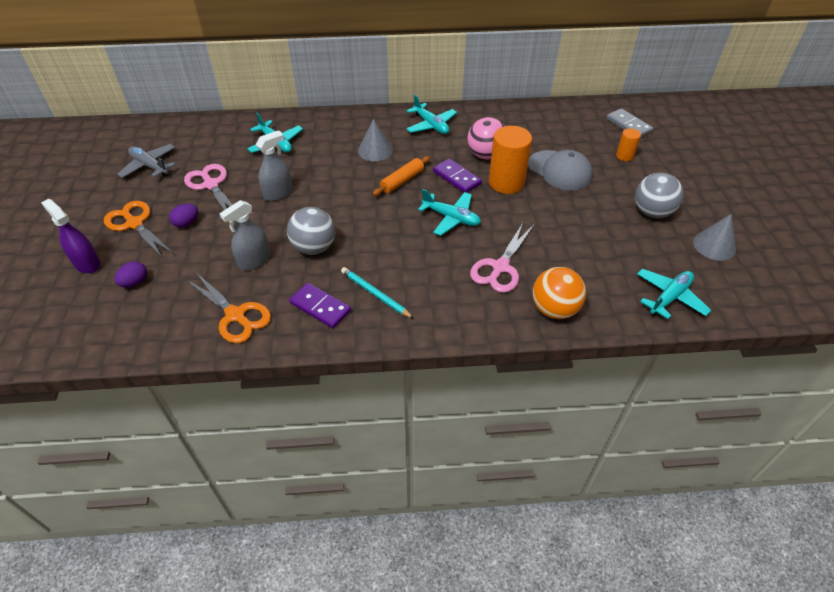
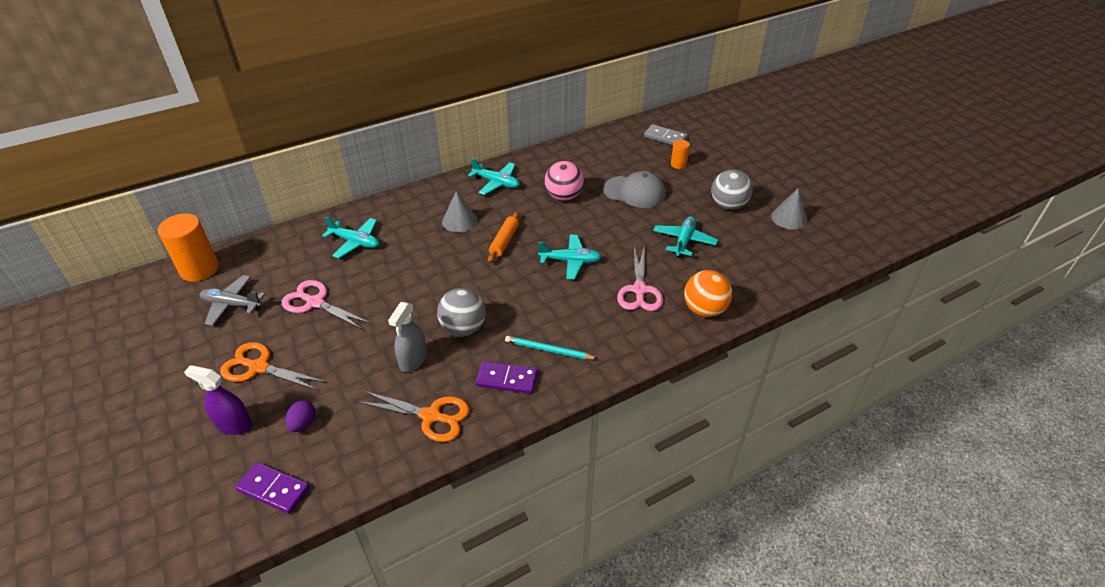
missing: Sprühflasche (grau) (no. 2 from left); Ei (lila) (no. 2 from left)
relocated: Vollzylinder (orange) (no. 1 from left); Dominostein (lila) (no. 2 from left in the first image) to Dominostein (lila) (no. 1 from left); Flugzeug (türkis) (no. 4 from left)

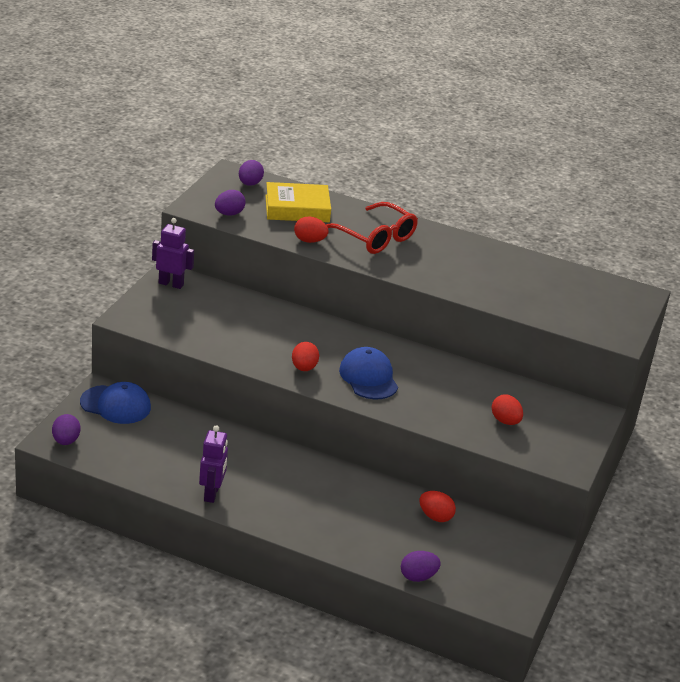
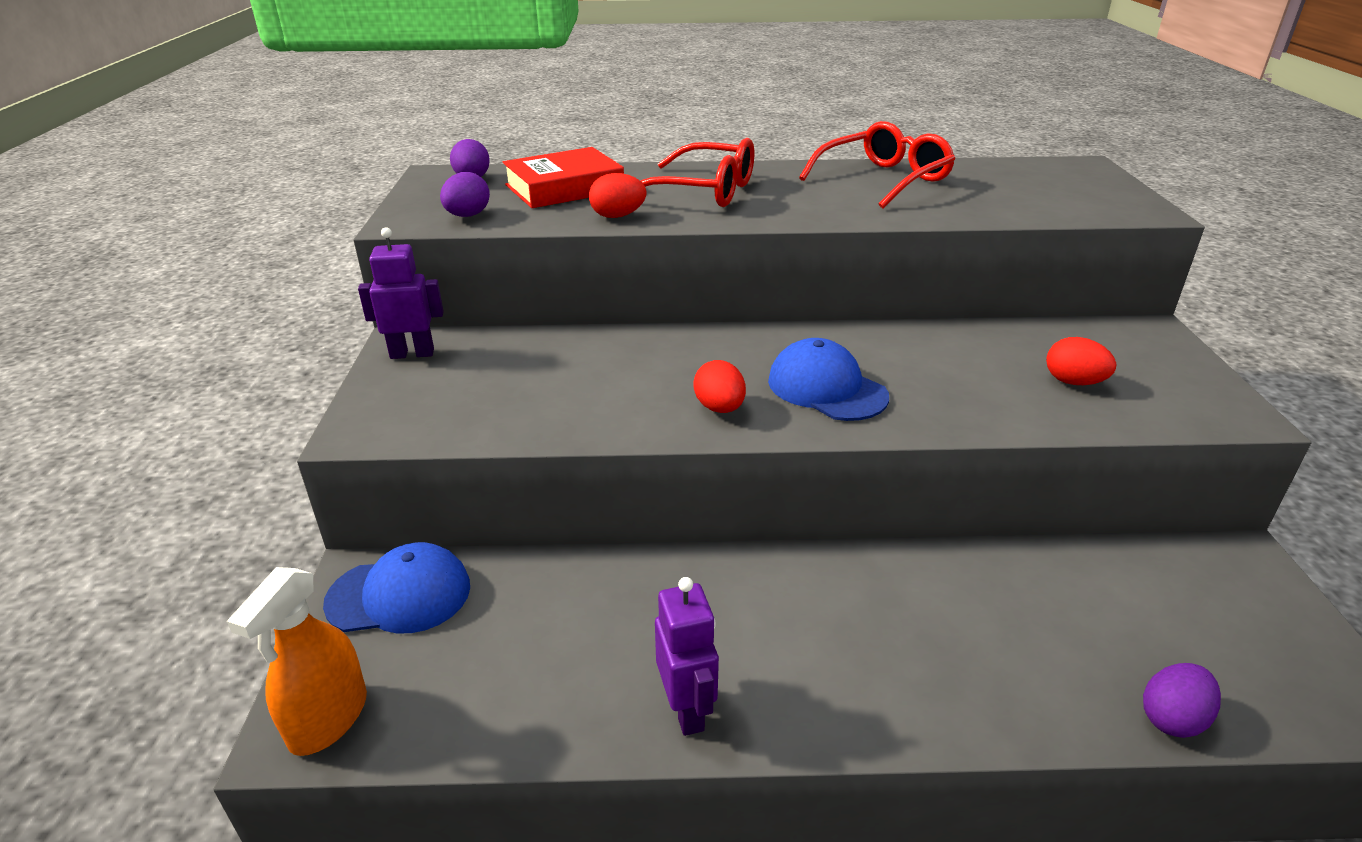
missing: Ei (rot) (no. 3 from left)
appeared: Brille (rot) (no. 2 from left)
exchanged: Ei (lila) (no. 1 from left) to Sprühflasche (orange)
colour: Buch (gelb) to Buch (rot)

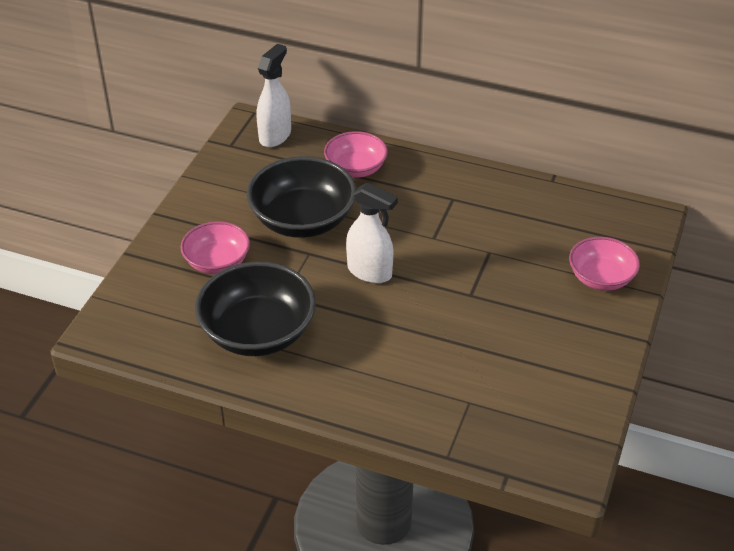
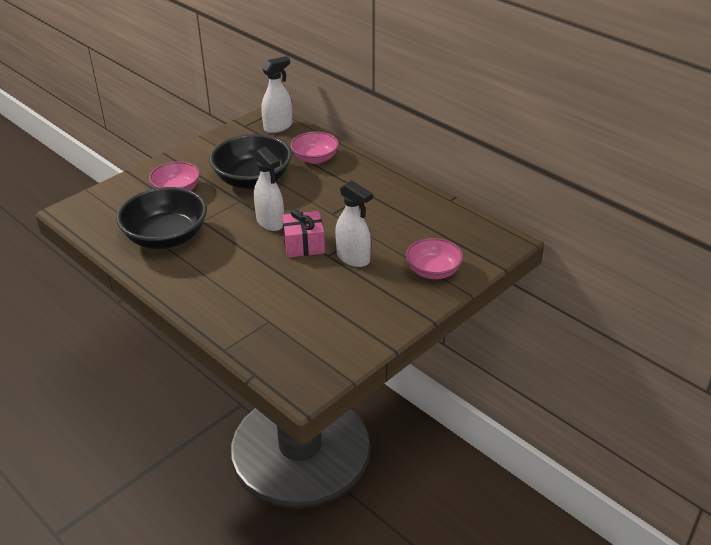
appeared: Sprühflasche (weiß) (no. 3 from left); Geschenk (rosa)

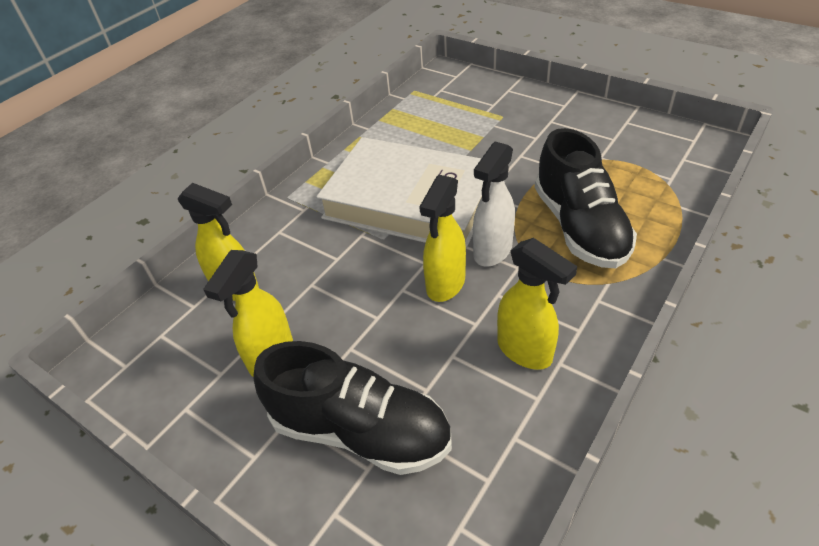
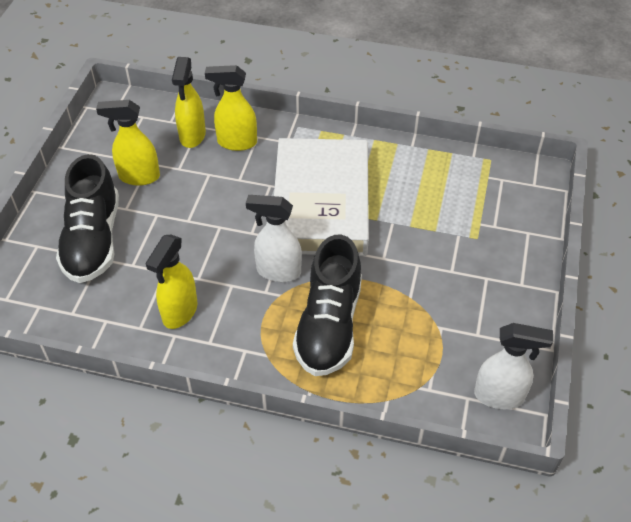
appeared: Sprühflasche (weiß) (no. 2 from left)
relocated: Sprühflasche (gelb) (no. 3 from left in the first image) to Sprühflasche (gelb) (no. 4 from left)
spun: Schuh (schwarz) (no. 2 from left) 45 degrees counterclockwise

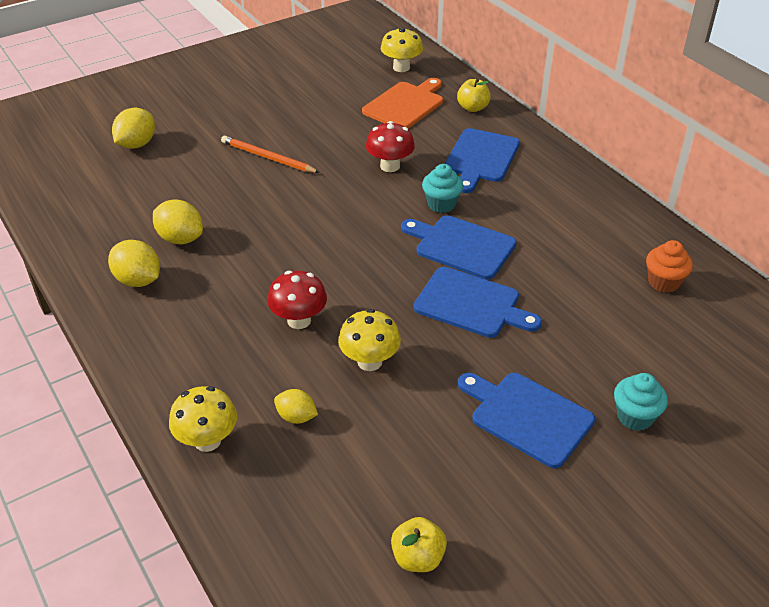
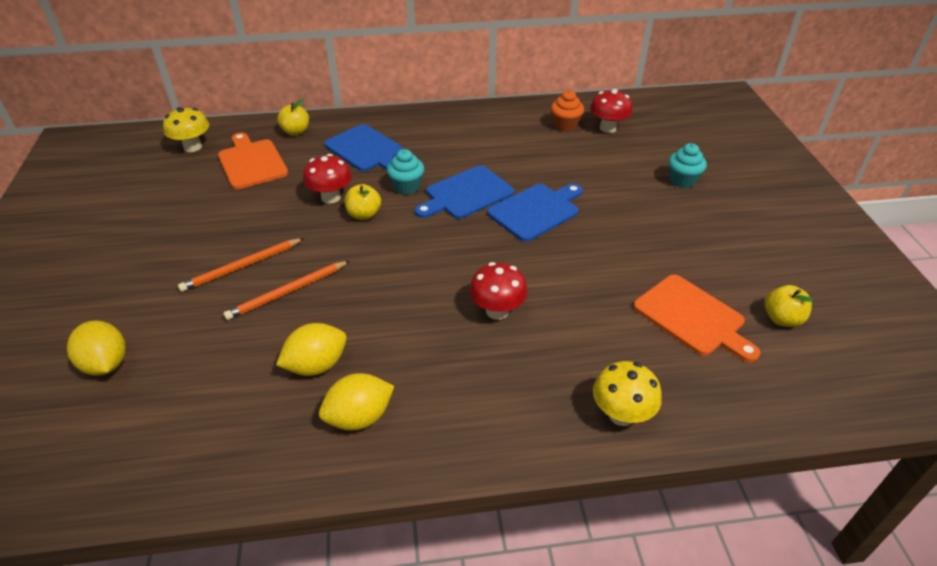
missing: Pilz (gelb) (no. 2 from left); Schneidebrett (blau) (no. 4 from left); Zitrone (gelb) (no. 4 from left)
appeared: Pilz (rot) (no. 3 from left); Apfel (gelb) (no. 2 from left); Bleistift (orange) (no. 2 from left); Schneidebrett (orange) (no. 2 from left)

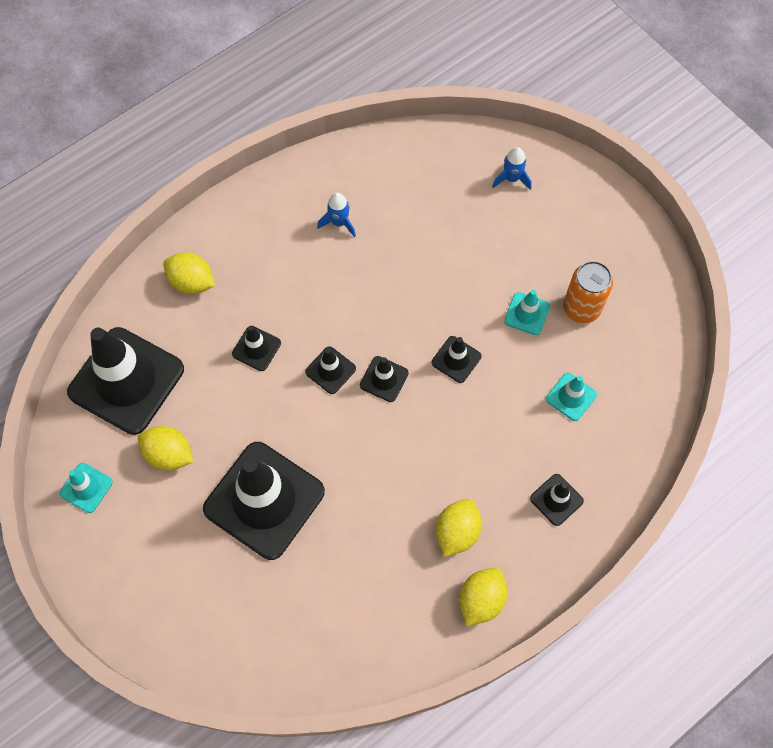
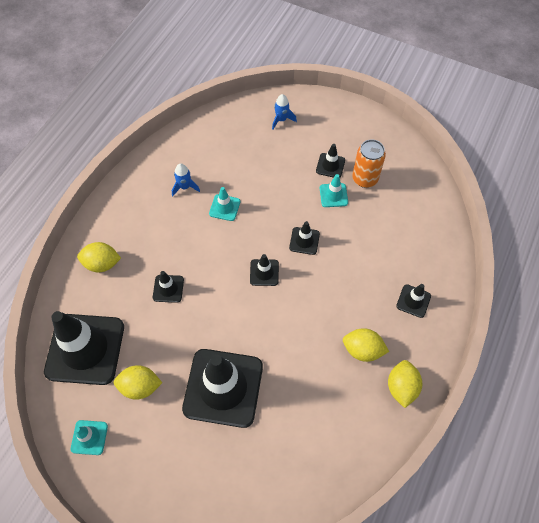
relocated: Leitkegel (schwarz) (no. 4 from left in the first image) to Leitkegel (schwarz) (no. 6 from left); Leitkegel (türkis) (no. 3 from left in the first image) to Leitkegel (türkis) (no. 2 from left)
spun: Zitrone (gelb) (no. 3 from left) 75 degrees counterclockwise

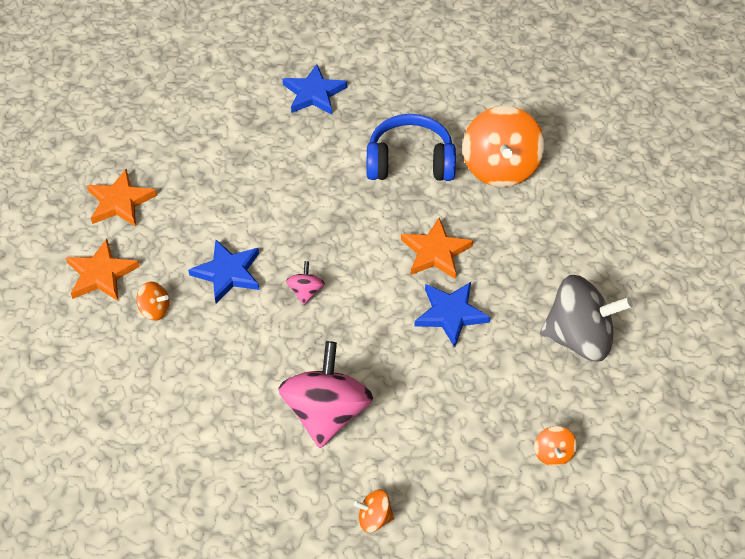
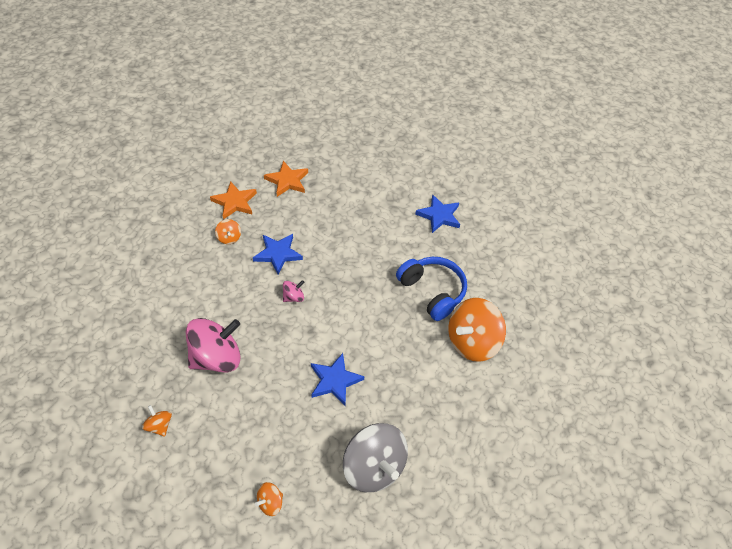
missing: Stern (orange) (no. 3 from left)

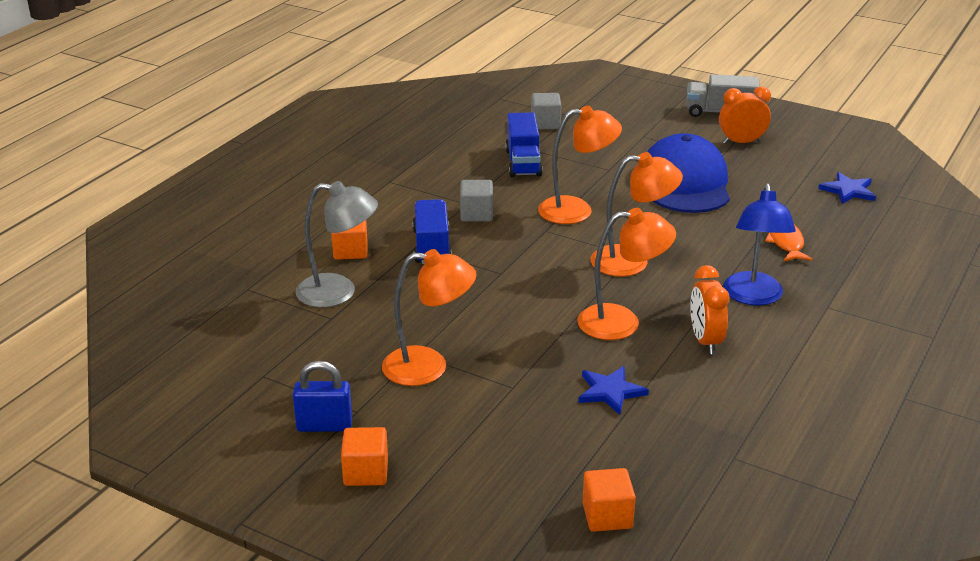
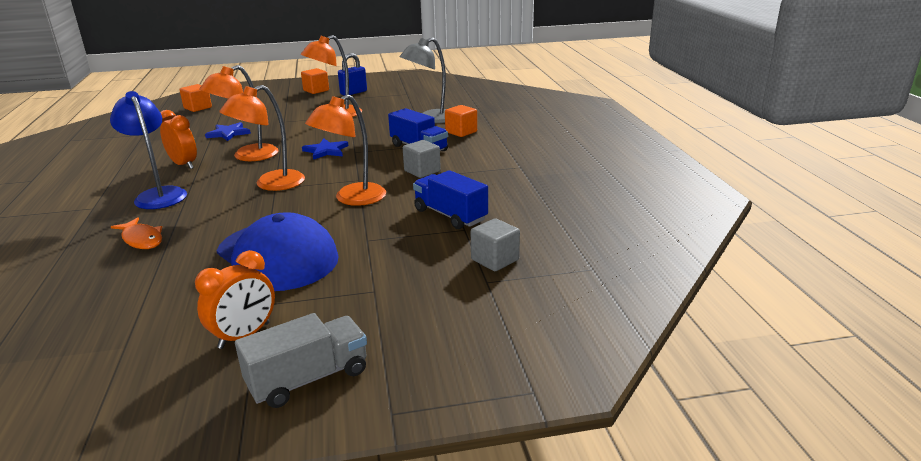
relocated: Stern (blau) (no. 2 from left)

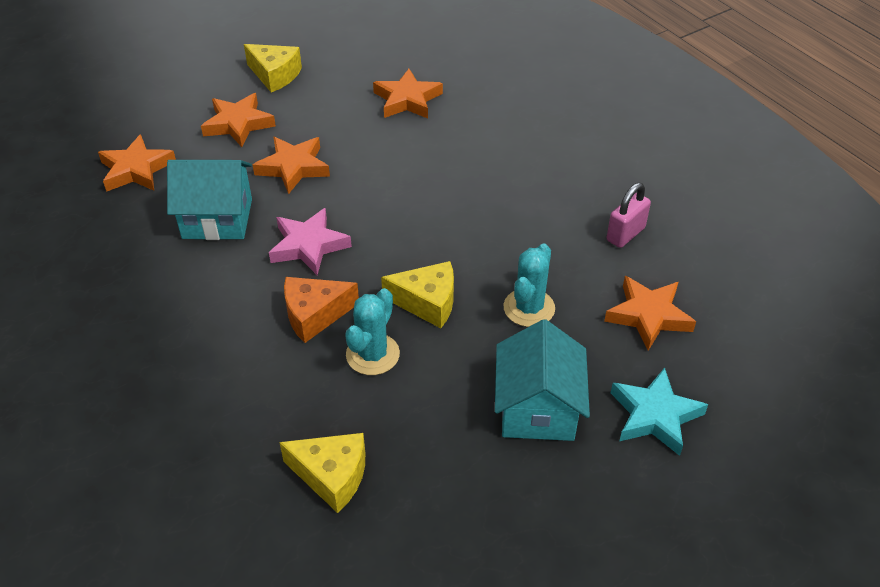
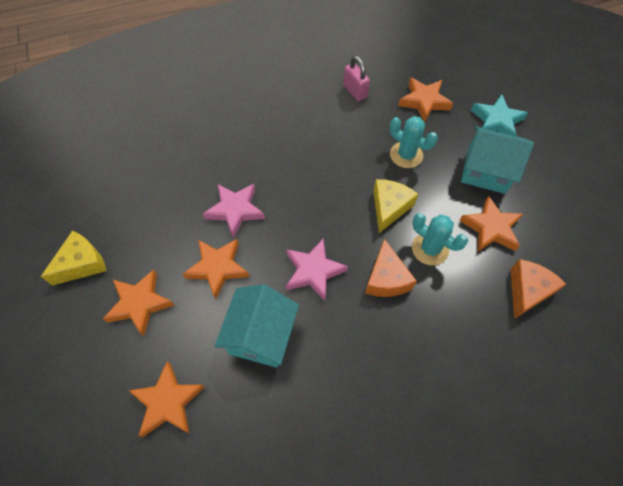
appeared: Stern (rosa) (no. 1 from left)
relocated: Stern (orange) (no. 4 from left in the first image) to Stern (orange) (no. 5 from left)
colour: Käse (gelb) (no. 2 from left) to Käse (orange) (no. 2 from left)

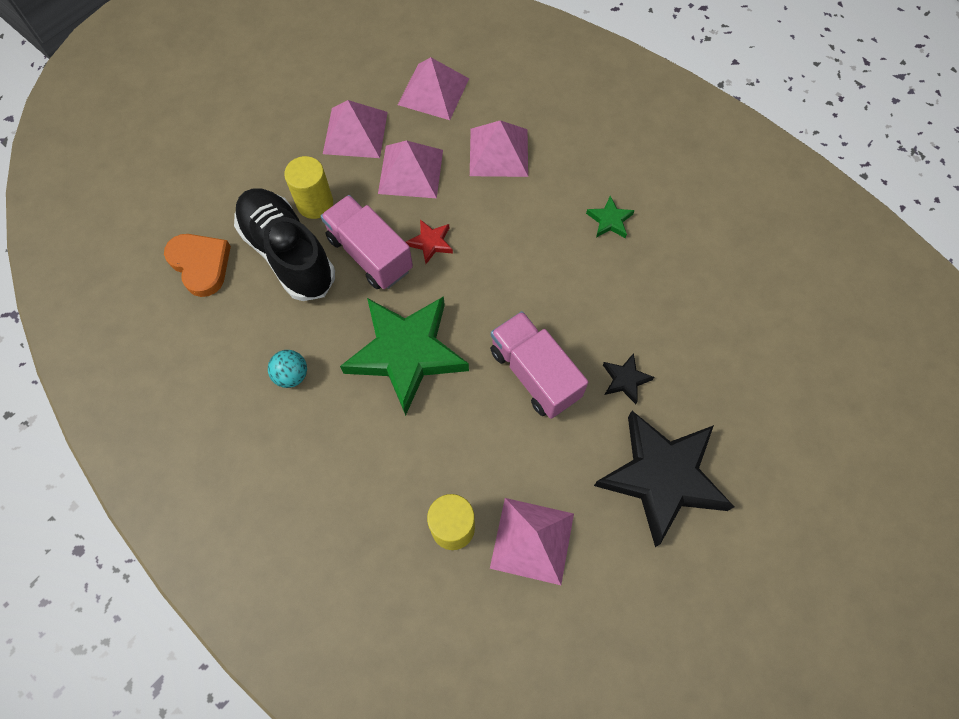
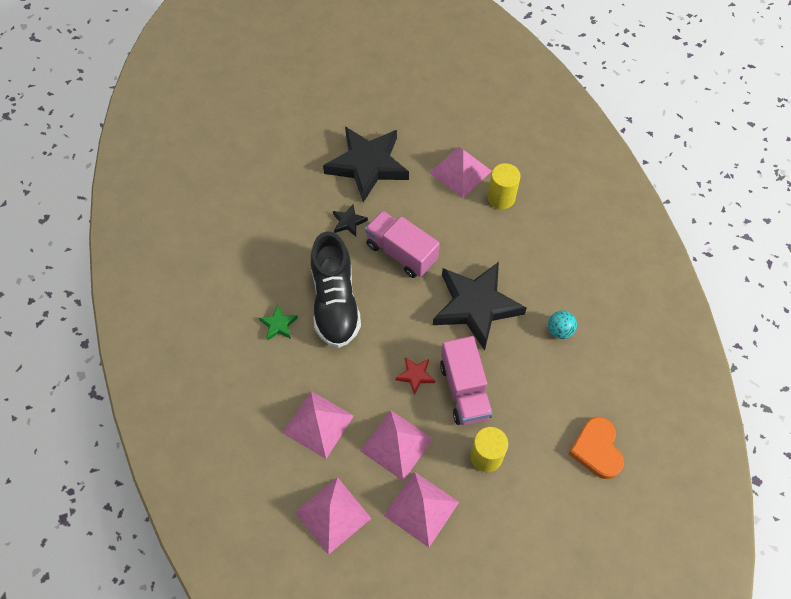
relocated: Schuh (schwarz)
colour: Stern (grün) (no. 1 from left) to Stern (schwarz) (no. 3 from left)
spun: Lastwagen (rosa) (no. 2 from left in the first image) 135 degrees clockwise

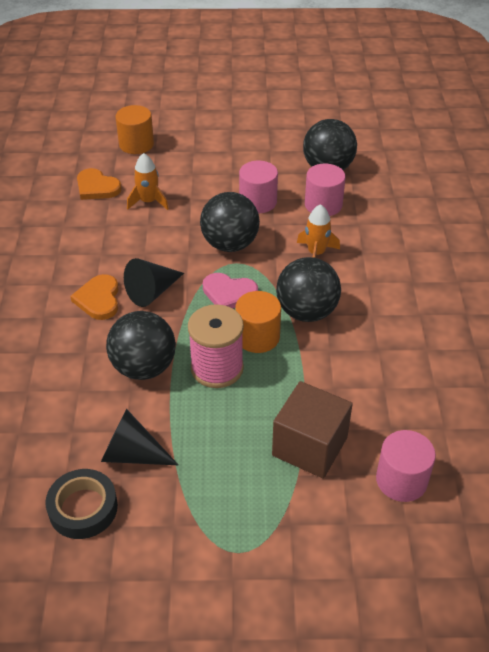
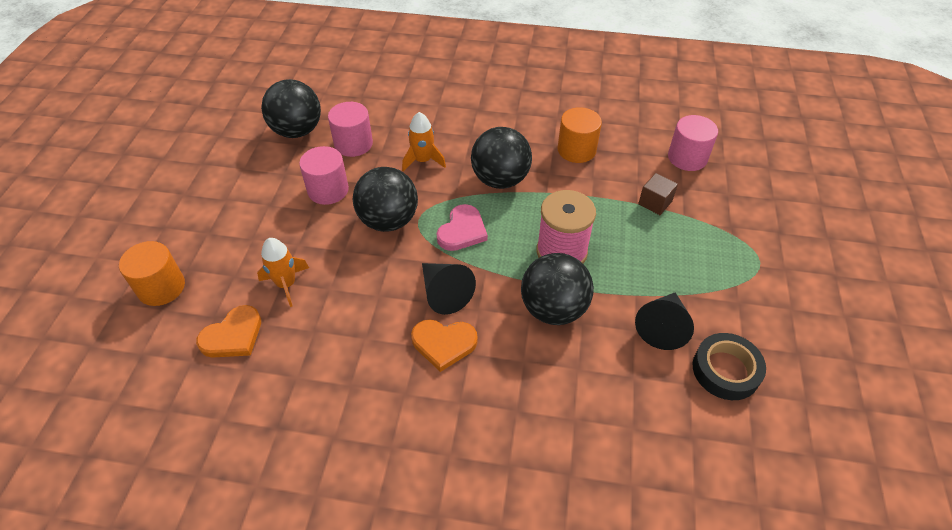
relocated: Vollzylinder (orange) (no. 2 from left)
size: Kubus (braun) x0.52

